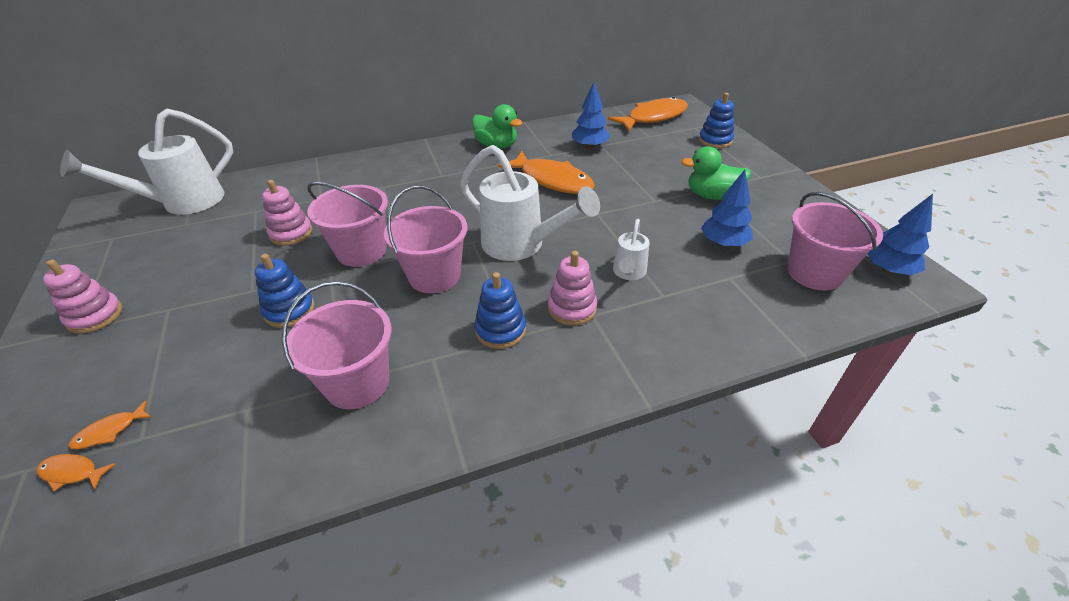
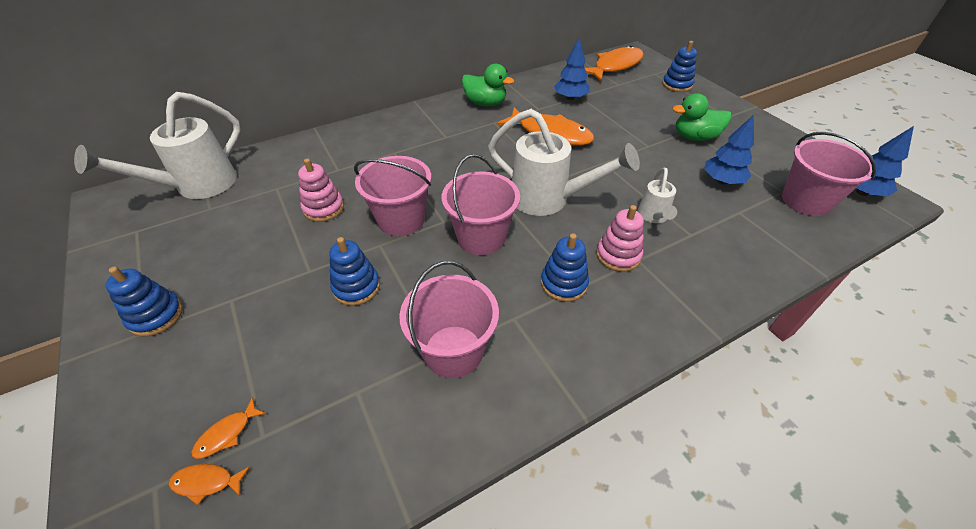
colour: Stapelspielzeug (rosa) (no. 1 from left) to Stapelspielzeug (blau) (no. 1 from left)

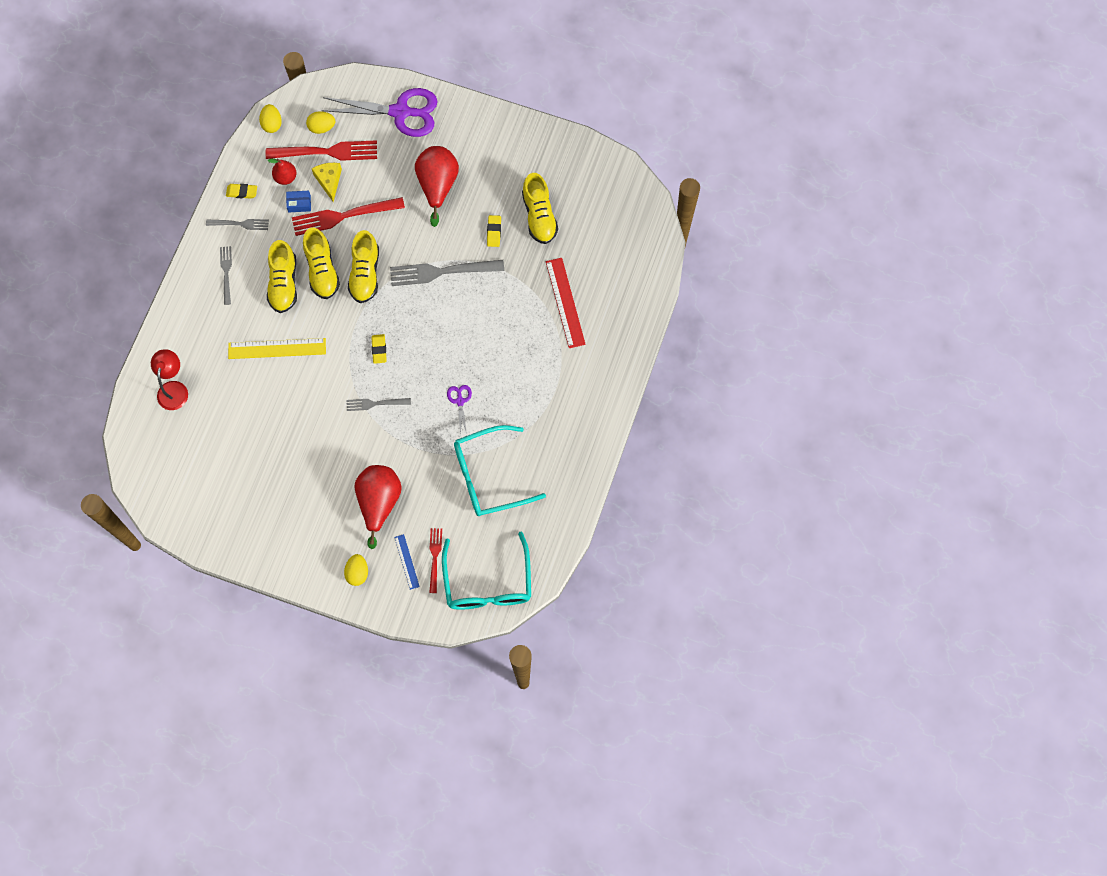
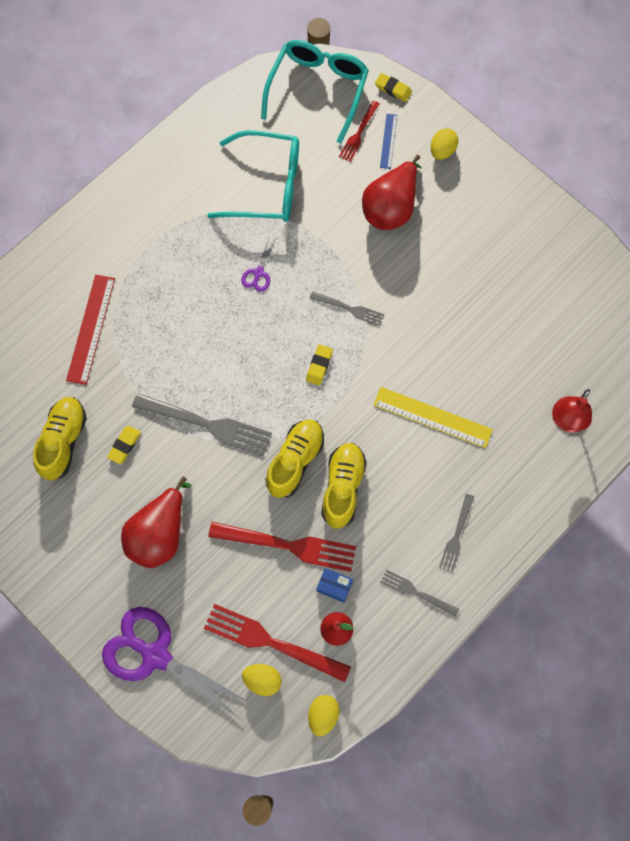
missing: Käse (gelb); Schuh (gelb) (no. 1 from left)
relocated: Radiergummi (gelb) (no. 1 from left in the first image) to Radiergummi (gelb) (no. 3 from left)

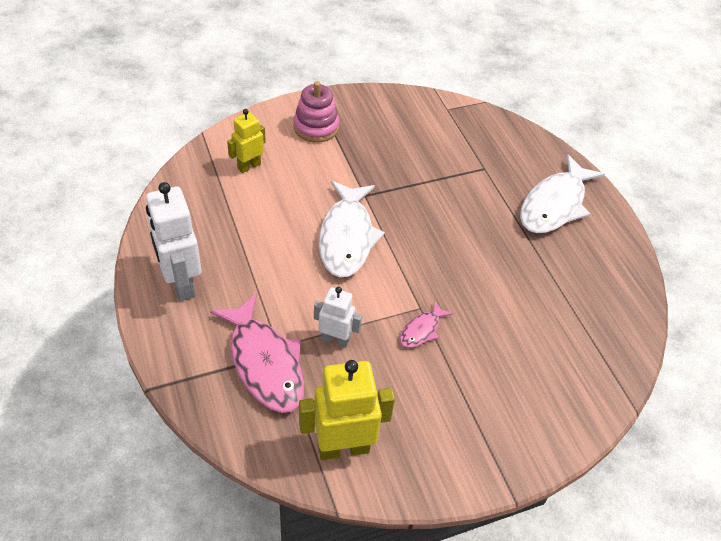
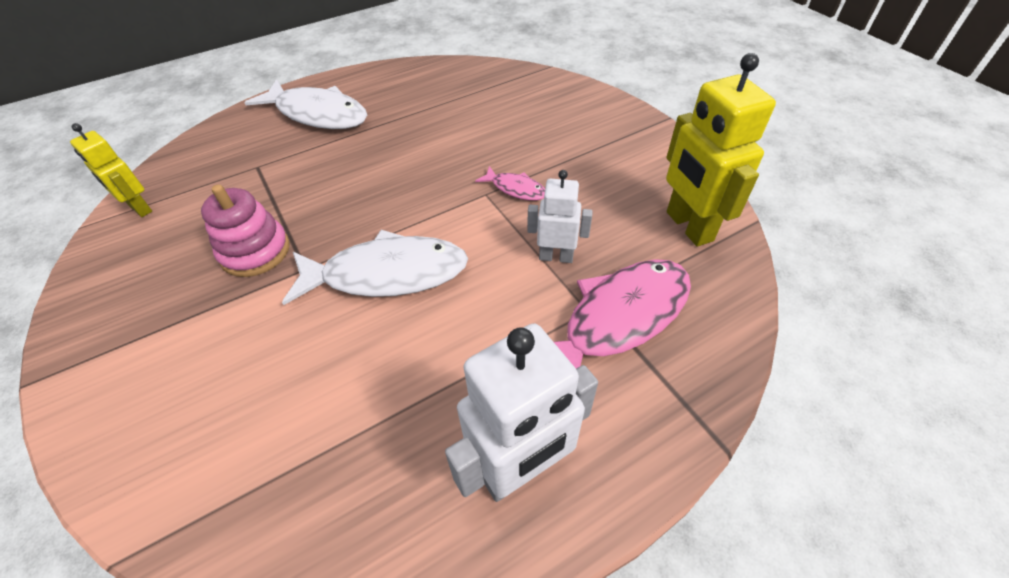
relocated: Stapelspielzeug (rosa); Roboter (gelb) (no. 1 from left)
spun: Roboter (weiß) (no. 2 from left) 90 degrees clockwise

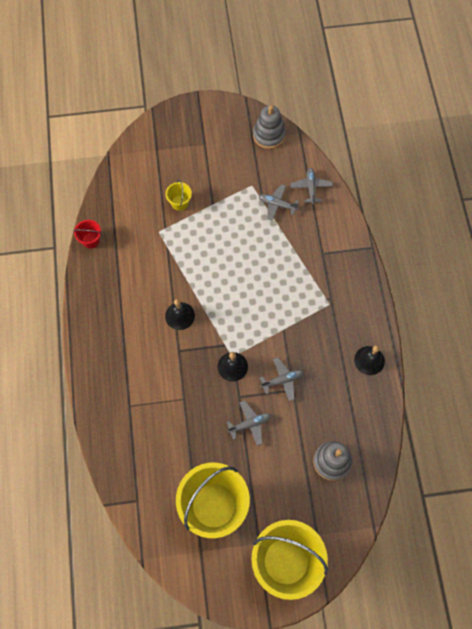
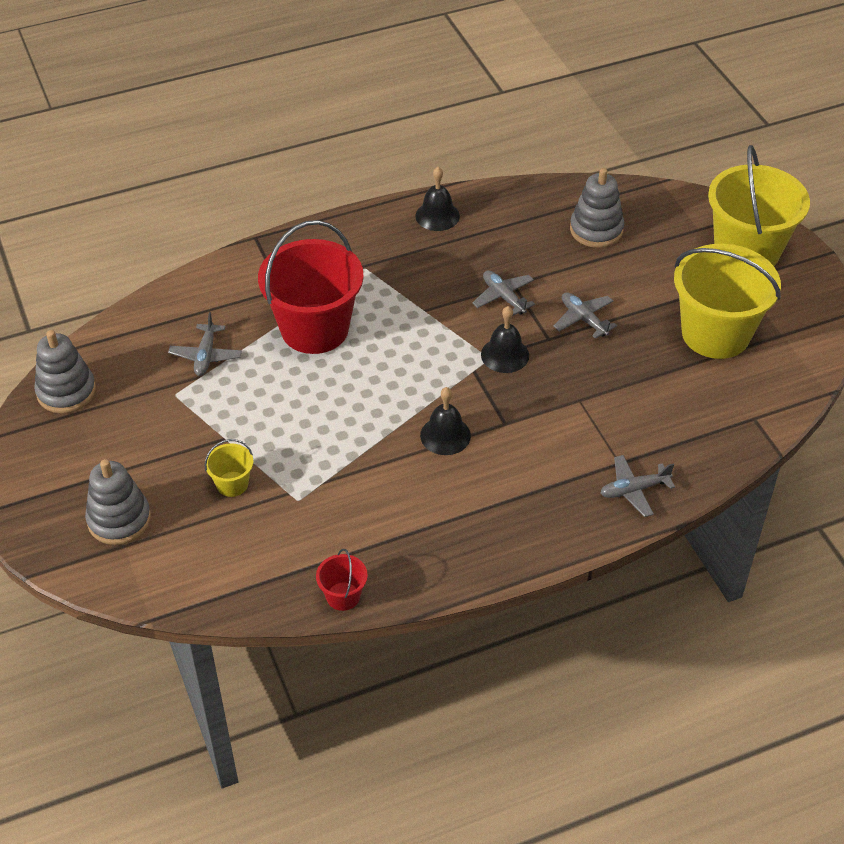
appeared: Eimer (rot) (no. 1 from left); Stapelspielzeug (grau) (no. 2 from left)
relocated: Flugzeug (grau) (no. 4 from left)

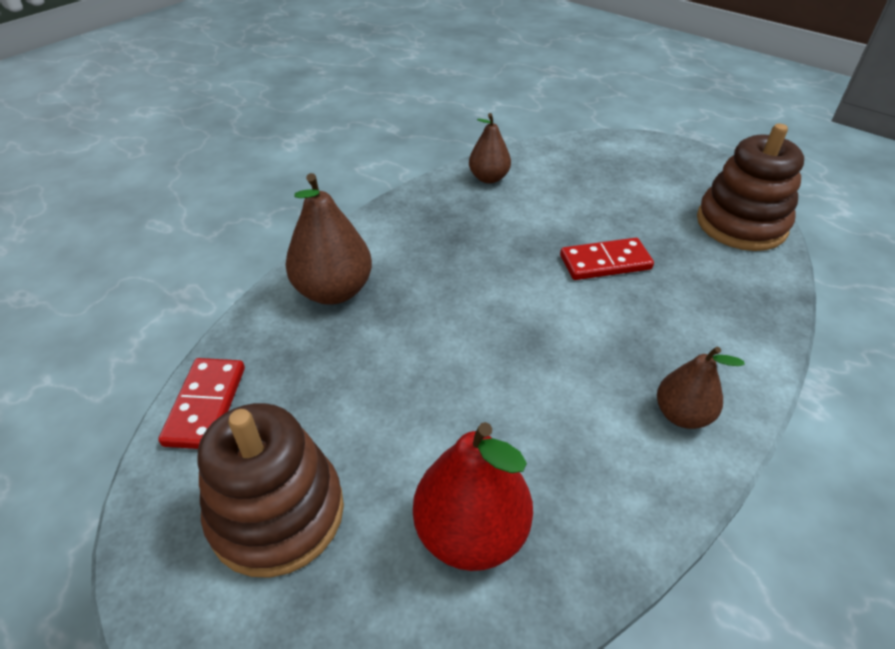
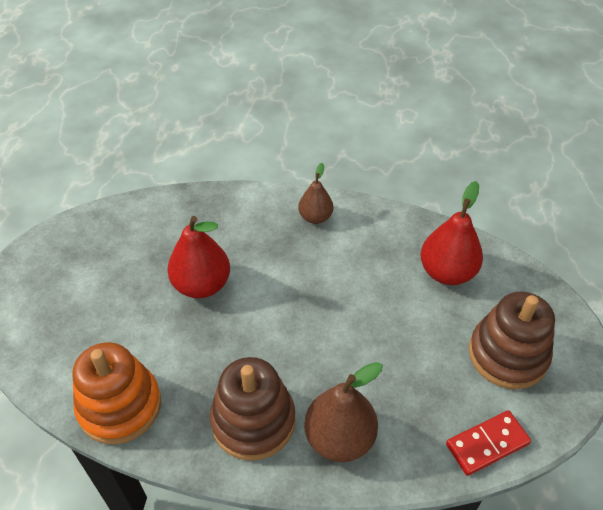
relocated: Stapelspielzeug (braun) (no. 2 from left in the first image) to Stapelspielzeug (braun) (no. 1 from left)
exchanged: Birne (braun) (no. 2 from left) to Stapelspielzeug (orange); Dominostein (rot) (no. 2 from left) to Birne (rot) (no. 1 from left)

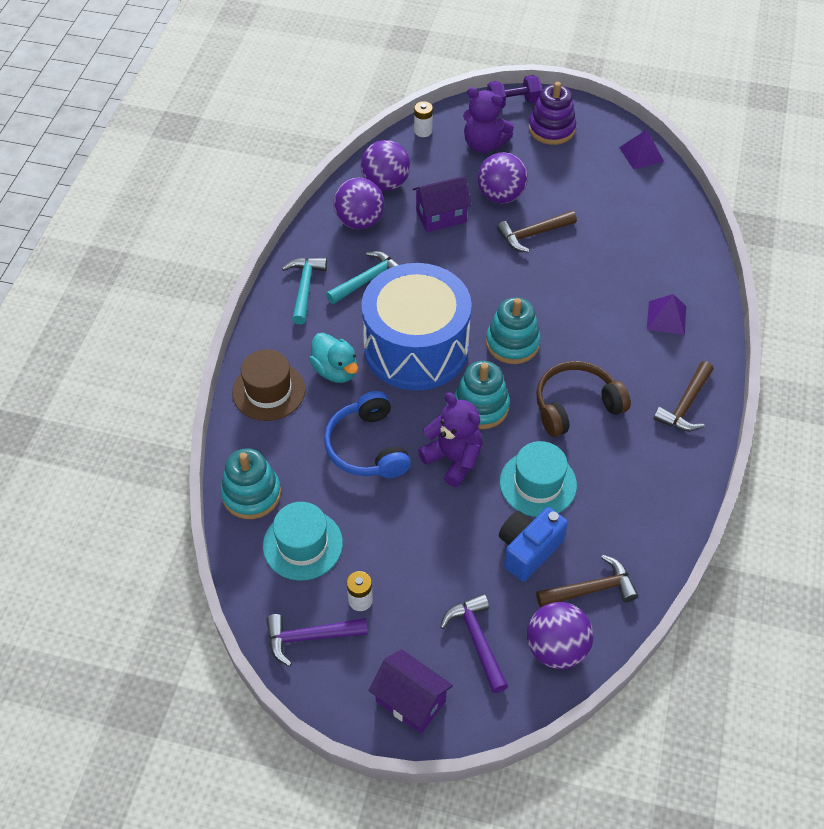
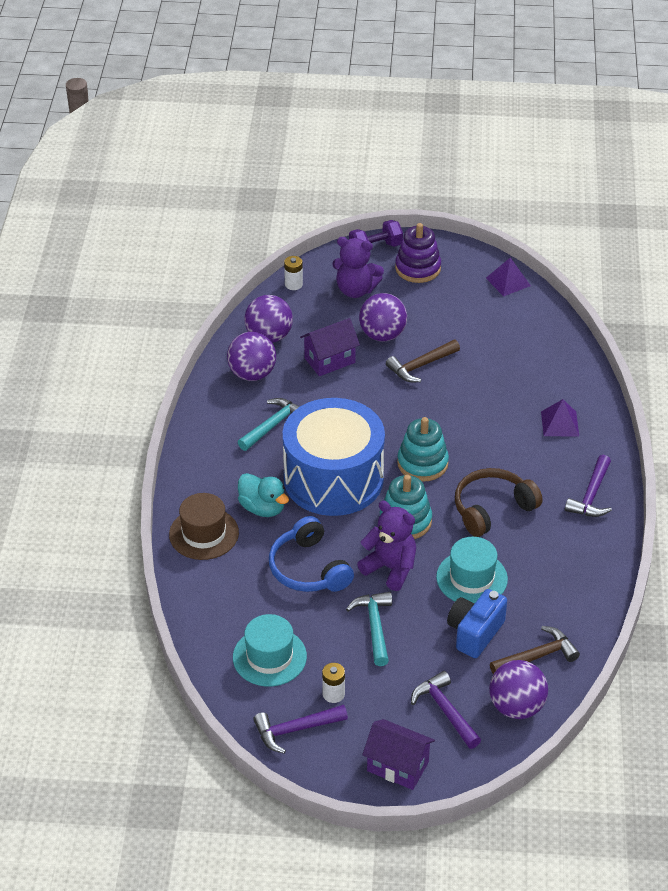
missing: Stapelspielzeug (türkis) (no. 1 from left)
relocated: Hammer (türkis) (no. 1 from left in the first image) to Hammer (türkis) (no. 2 from left)
colour: Hammer (braun) (no. 3 from left) to Hammer (lila) (no. 3 from left)

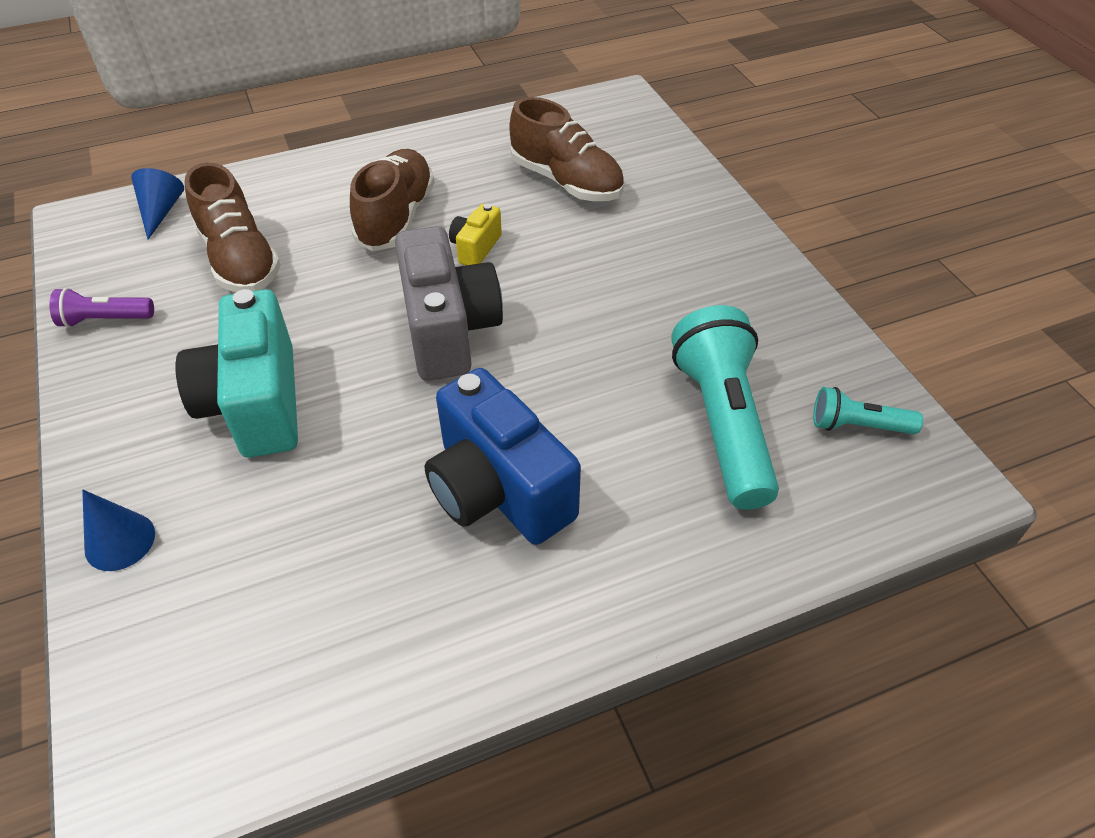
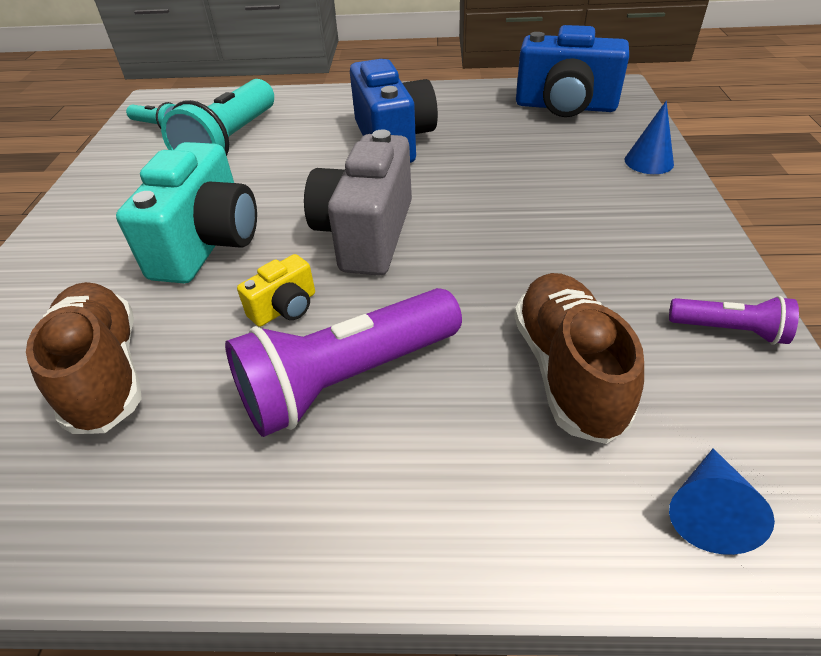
appeared: Kamera (blau) (no. 2 from left)
relocated: Kamera (türkis)
exchanged: Schuh (braun) (no. 2 from left) to Taschenlampe (lila) (no. 1 from left)

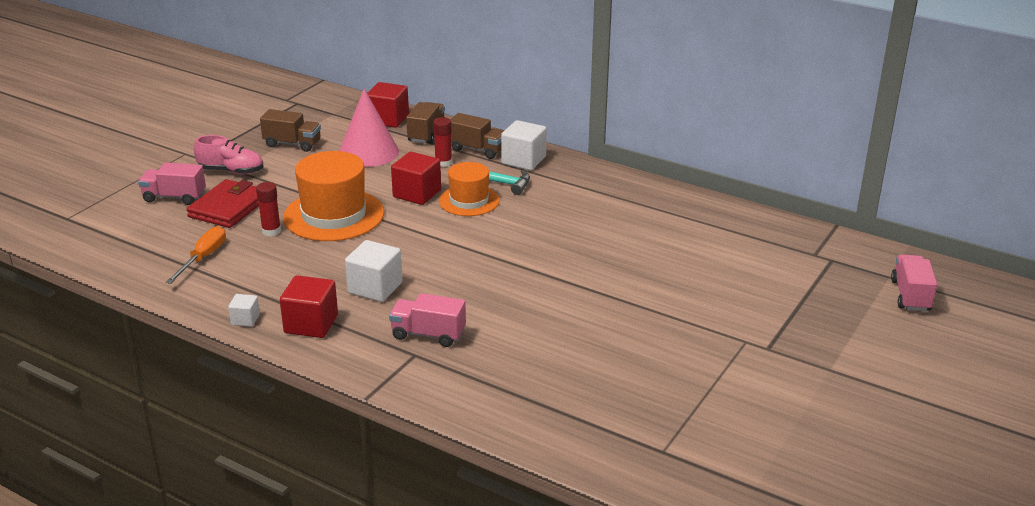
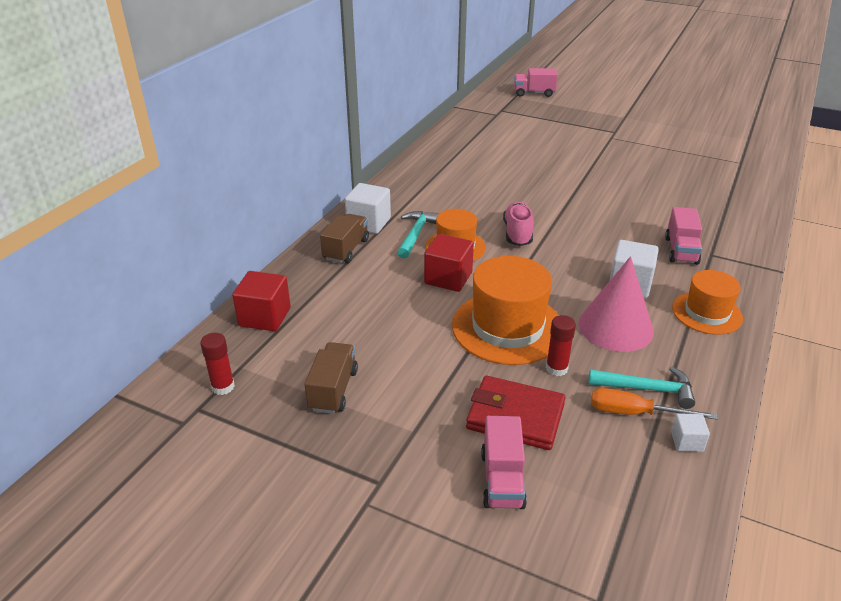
missing: Lastwagen (braun) (no. 2 from left)
appeared: Hammer (türkis) (no. 2 from left)
relocated: Kegel (rosa); Klebestift (rot) (no. 2 from left in the first image) to Klebestift (rot) (no. 1 from left); Schuh (rosa); Kubus (weiß) (no. 1 from left in the first image) to Kubus (weiß) (no. 3 from left)
exchanged: Kubus (rot) (no. 1 from left) to Hut (orange) (no. 3 from left)

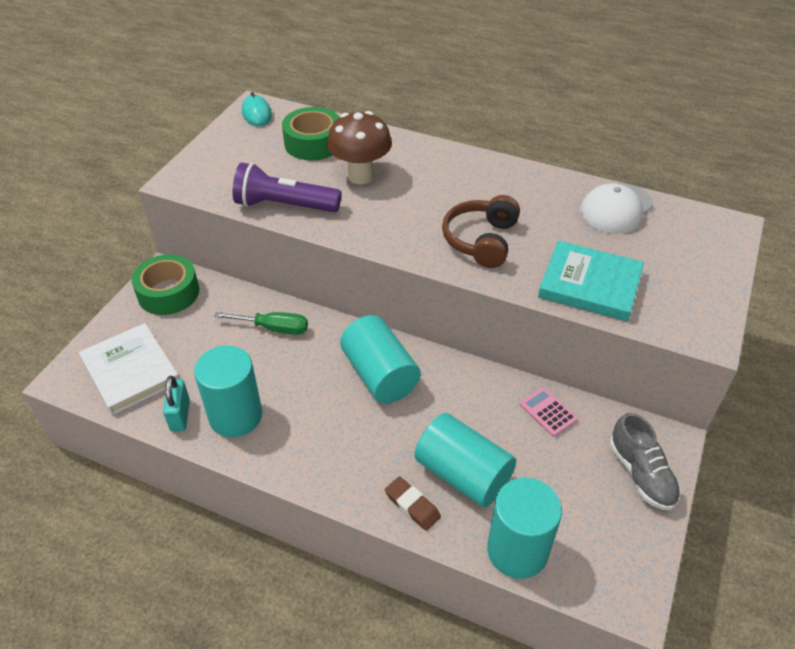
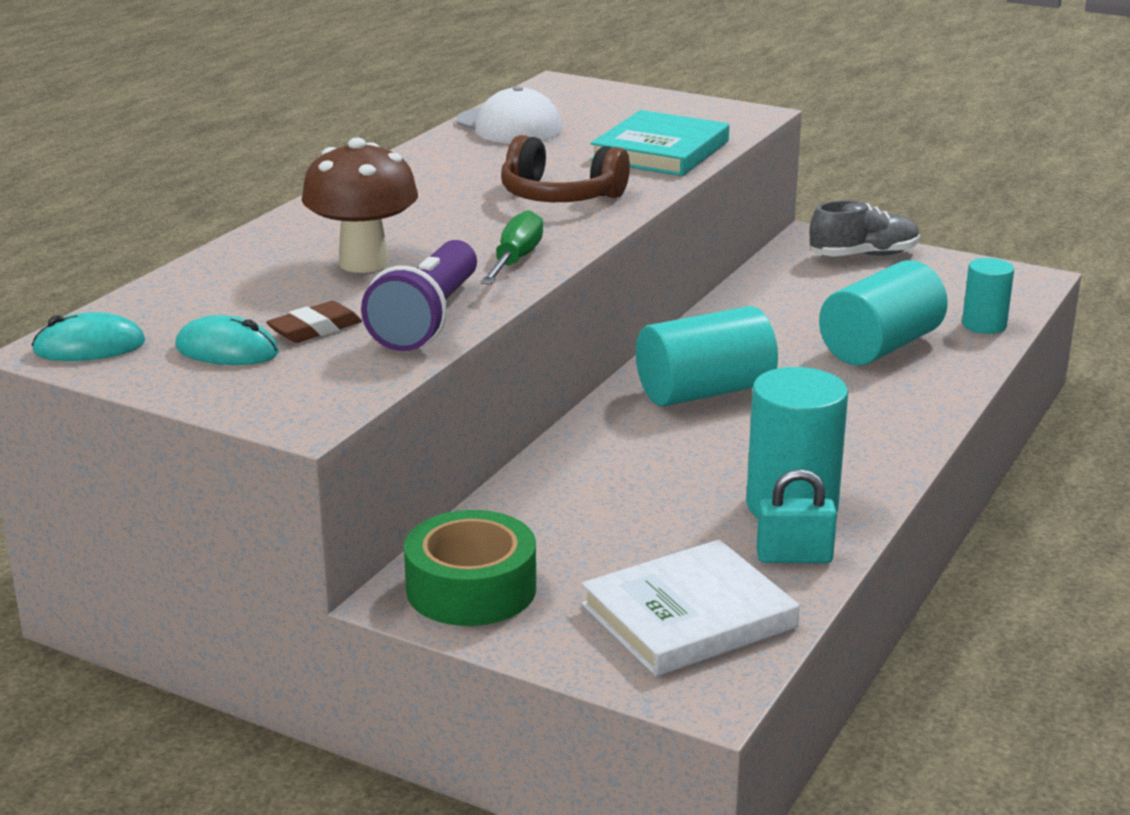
missing: Klebeband (grün) (no. 2 from left); Taschenrechner (rosa)
appeared: Computermaus (türkis) (no. 2 from left)
relocated: Schraubenzieher (grün); Radiergummi (braun)
size: Vollzylinder (türkis) (no. 4 from left) x0.59

